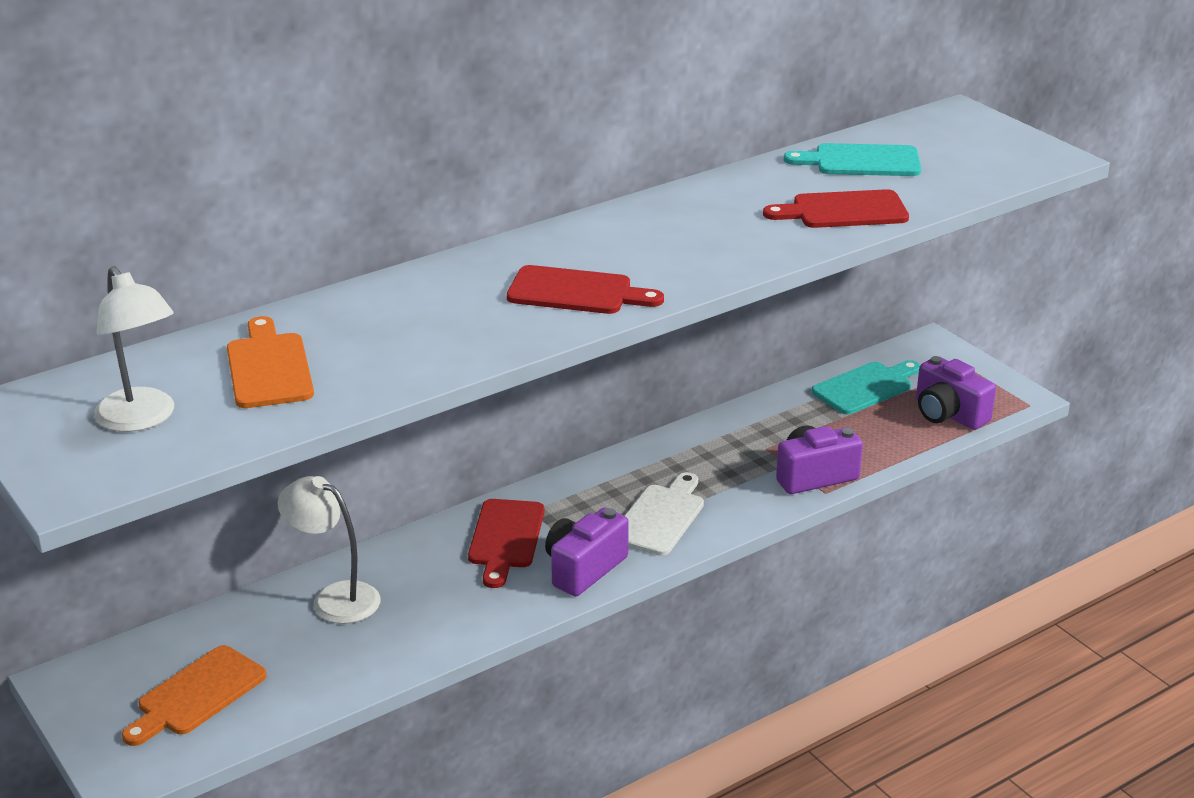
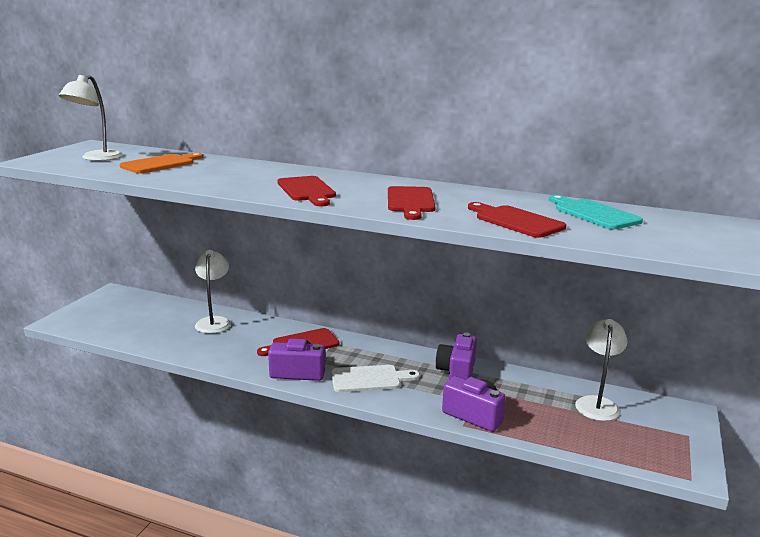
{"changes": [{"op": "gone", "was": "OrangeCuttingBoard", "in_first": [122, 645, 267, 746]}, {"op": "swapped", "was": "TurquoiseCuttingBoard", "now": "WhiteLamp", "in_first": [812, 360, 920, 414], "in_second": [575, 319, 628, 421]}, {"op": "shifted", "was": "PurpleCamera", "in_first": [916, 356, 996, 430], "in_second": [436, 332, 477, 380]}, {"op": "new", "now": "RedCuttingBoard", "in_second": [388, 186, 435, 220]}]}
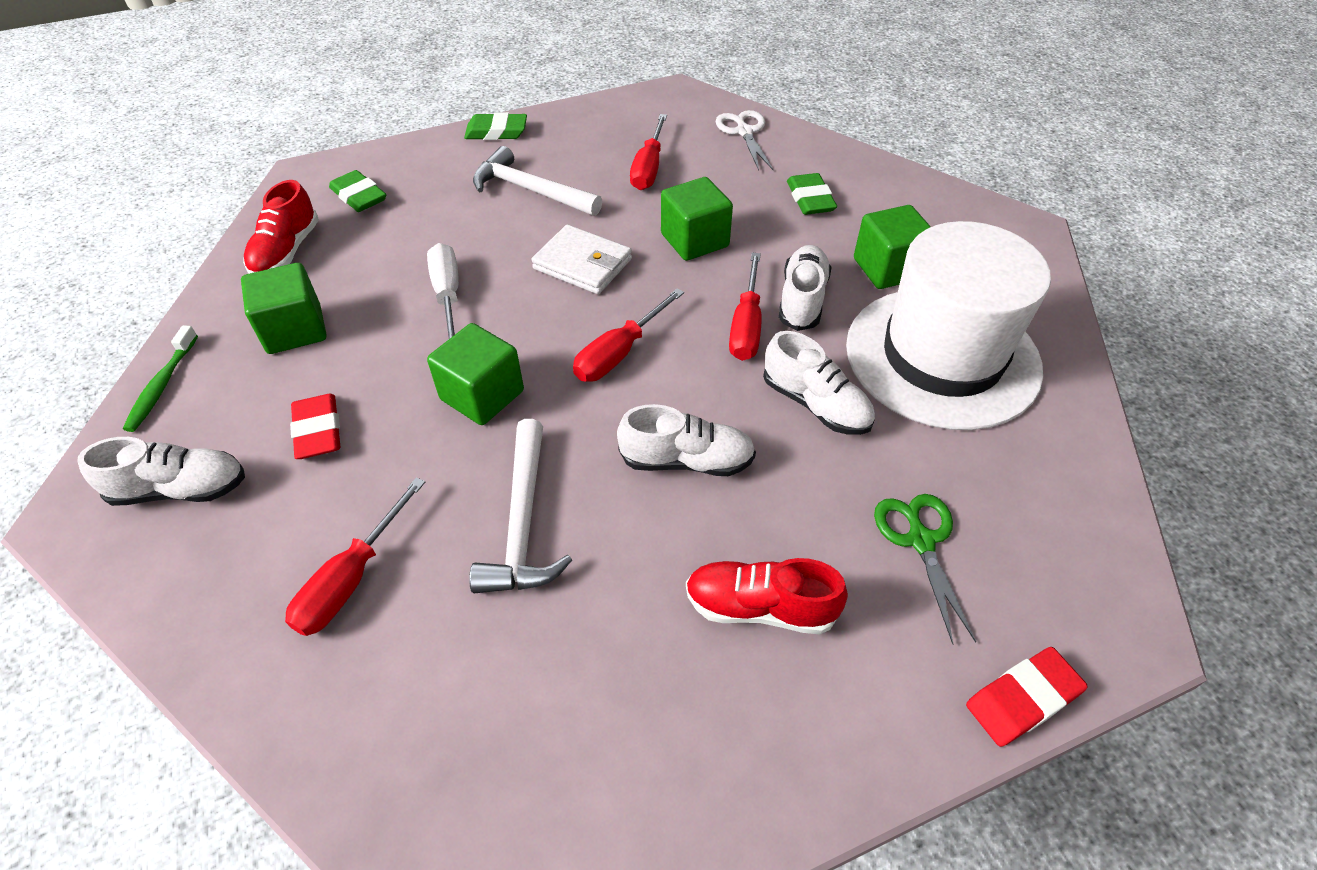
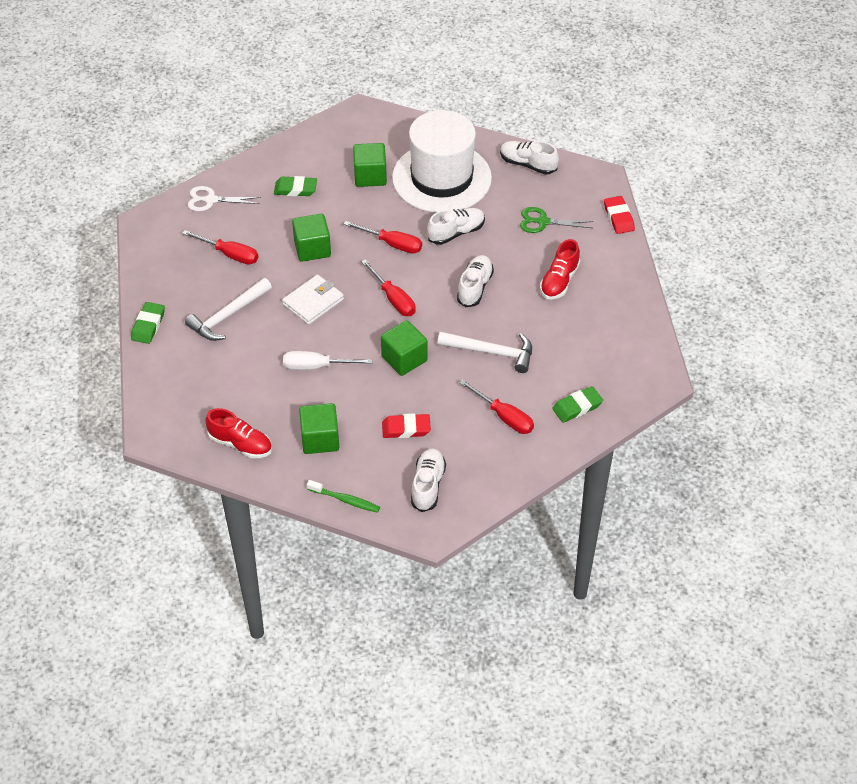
{"changes": [{"op": "shifted", "was": "GreenEraser", "in_first": [329, 170, 386, 212], "in_second": [552, 386, 603, 423]}, {"op": "shifted", "was": "WhiteShoe", "in_first": [779, 245, 832, 331], "in_second": [500, 141, 559, 175]}]}
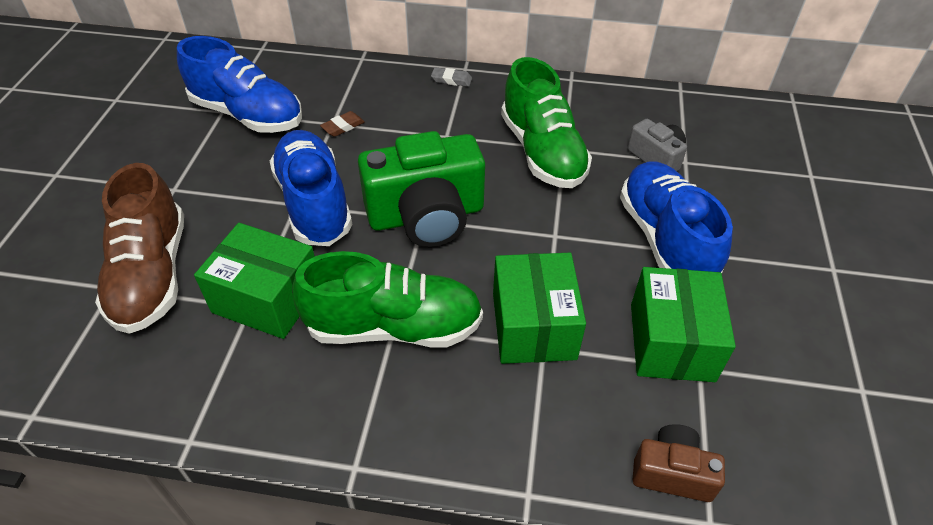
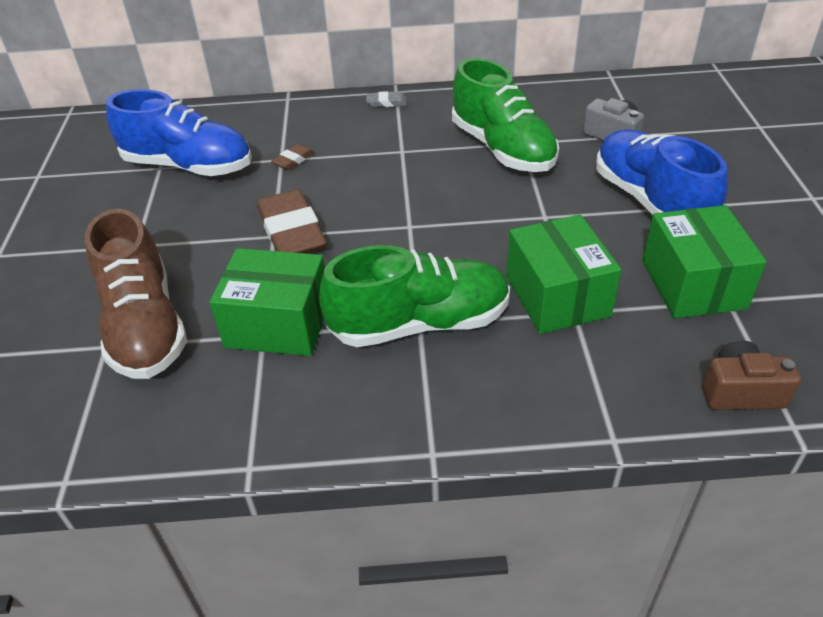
{"changes": [{"op": "swapped", "was": "BlueShoe", "now": "BrownEraser", "in_first": [270, 130, 352, 246], "in_second": [257, 189, 327, 254]}, {"op": "gone", "was": "GreenCamera", "in_first": [358, 131, 485, 247]}]}
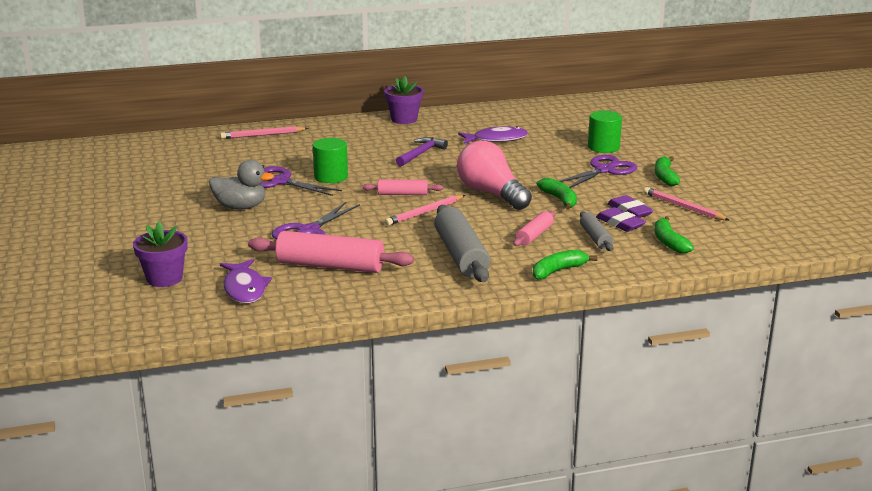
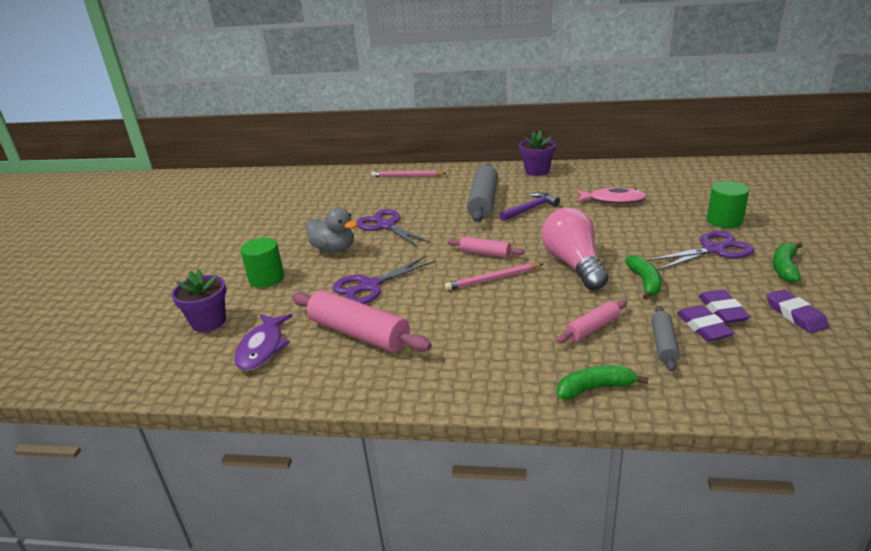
{"changes": [{"op": "shifted", "was": "GreenCylinder", "in_first": [313, 138, 348, 183], "in_second": [240, 238, 284, 288]}, {"op": "shifted", "was": "GreyRollingPin", "in_first": [434, 205, 490, 282], "in_second": [467, 164, 498, 222]}, {"op": "repainted", "was": "PurpleFish", "now": "PinkFish", "in_first": [458, 126, 528, 144], "in_second": [576, 187, 647, 204]}, {"op": "swapped", "was": "PinkPencil", "now": "PurpleEraser", "in_first": [644, 187, 729, 220], "in_second": [766, 290, 829, 333]}, {"op": "gone", "was": "GreenBanana", "in_first": [655, 216, 694, 253]}]}
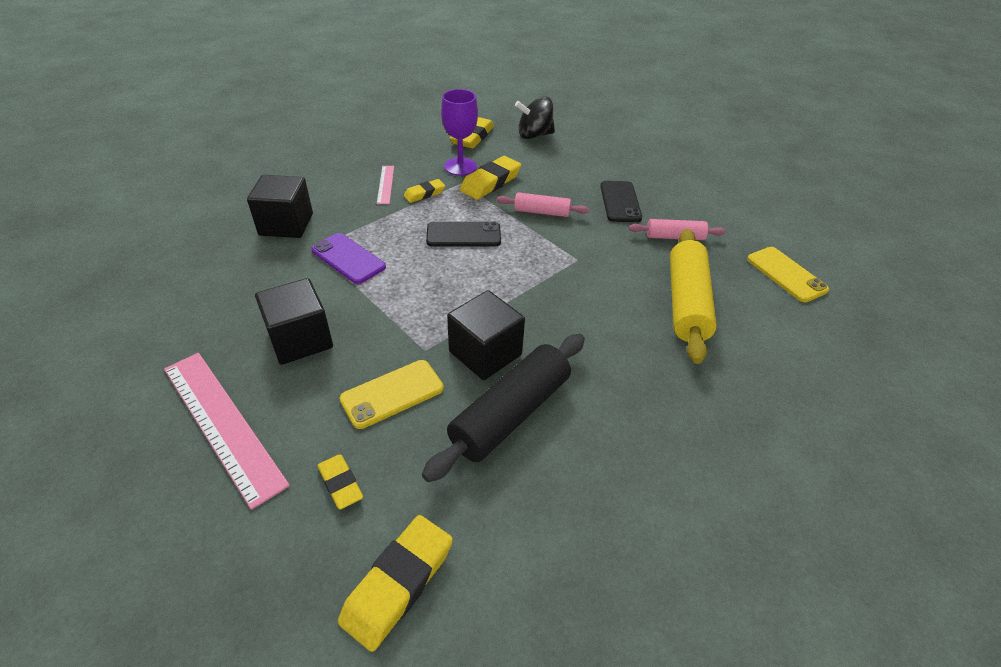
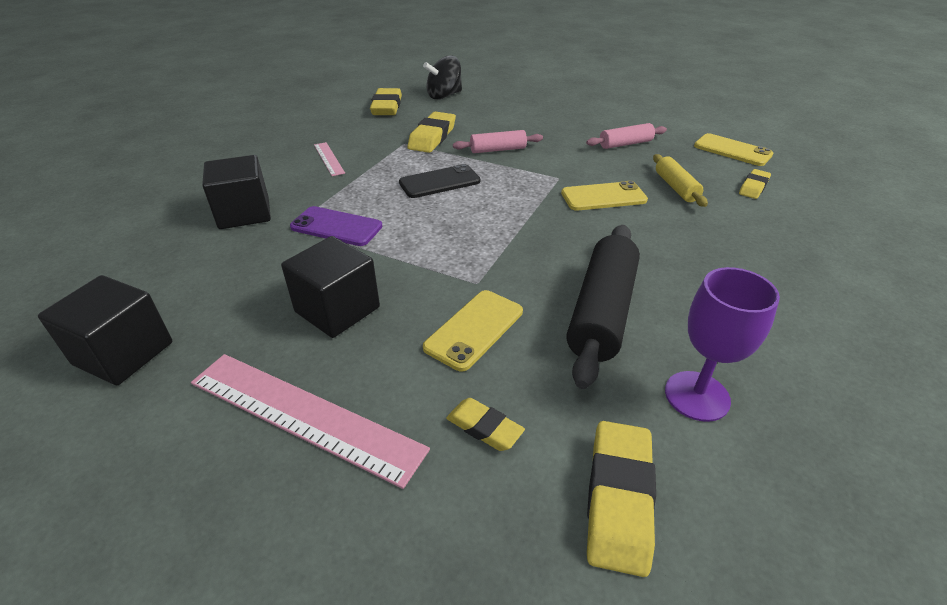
{"changes": [{"op": "shifted", "was": "YellowEraser", "in_first": [404, 179, 445, 203], "in_second": [739, 169, 771, 199]}, {"op": "shifted", "was": "PurpleGoblet", "in_first": [441, 89, 478, 176], "in_second": [665, 267, 780, 422]}, {"op": "shifted", "was": "BlackCube", "in_first": [447, 290, 525, 380], "in_second": [38, 275, 172, 385]}, {"op": "gone", "was": "BlackPhone", "in_first": [600, 181, 642, 222]}, {"op": "scaled", "was": "YellowRollingPin", "in_first": [670, 229, 717, 364], "in_second": [653, 154, 708, 207], "ratio": 0.56}, {"op": "new", "now": "YellowPhone", "in_second": [561, 181, 648, 211]}]}
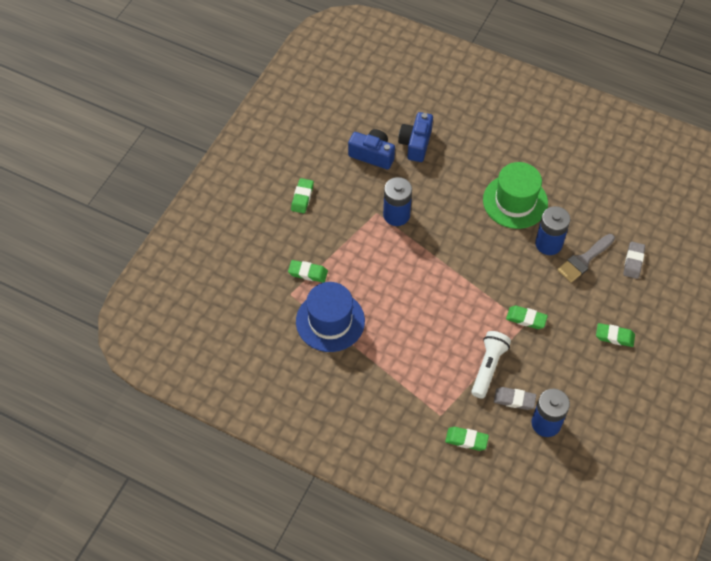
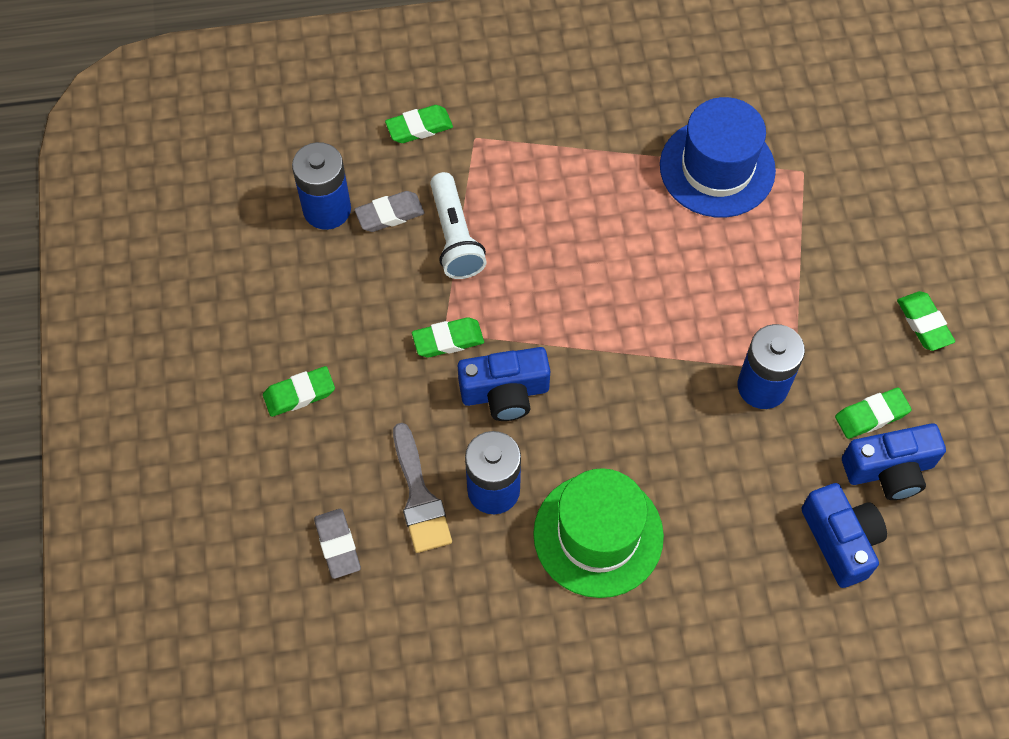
{"changes": [{"op": "shifted", "was": "GreenEraser", "in_first": [288, 260, 328, 283], "in_second": [835, 388, 912, 439]}, {"op": "rotated", "was": "GreyBrush", "in_first": [557, 234, 615, 282], "in_second": [393, 423, 452, 553], "clockwise": 150}, {"op": "new", "now": "BlueCamera", "in_second": [458, 347, 550, 421]}]}
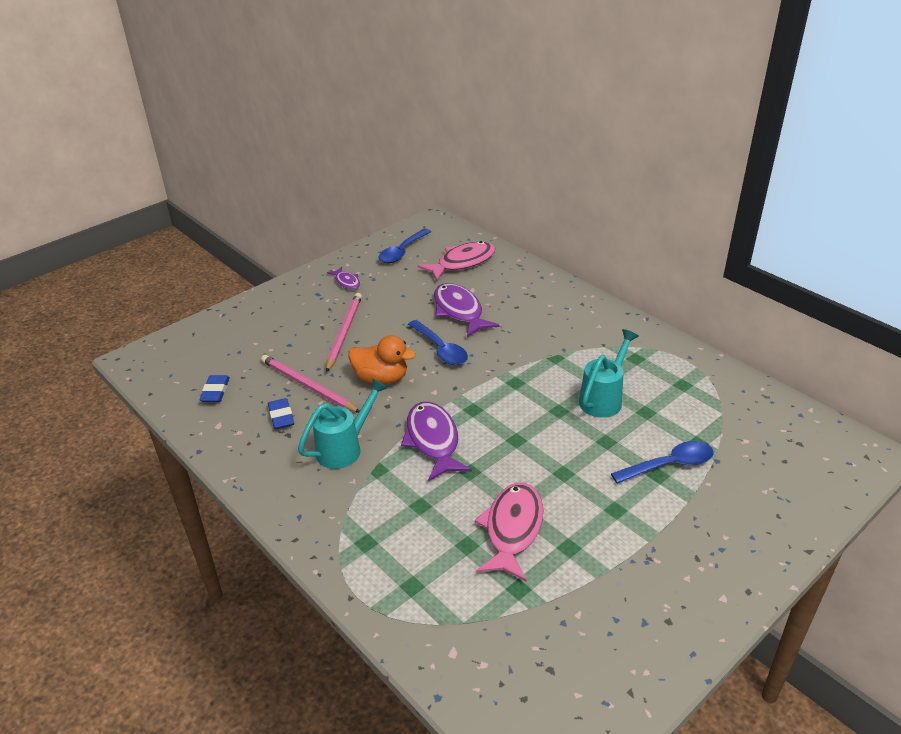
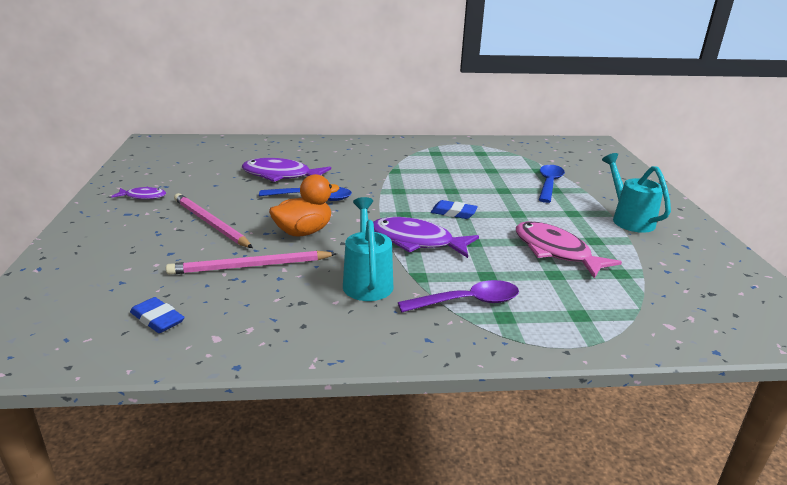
{"changes": [{"op": "shifted", "was": "BlueEraser", "in_first": [268, 398, 294, 429], "in_second": [431, 200, 478, 219]}, {"op": "gone", "was": "BlueSpoon", "in_first": [379, 229, 431, 263]}, {"op": "gone", "was": "PinkFish", "in_first": [418, 241, 495, 281]}, {"op": "shifted", "was": "TurquoiseWateringCan", "in_first": [579, 329, 639, 418], "in_second": [602, 153, 671, 233]}, {"op": "new", "now": "PurpleSpoon", "in_second": [398, 280, 519, 312]}]}
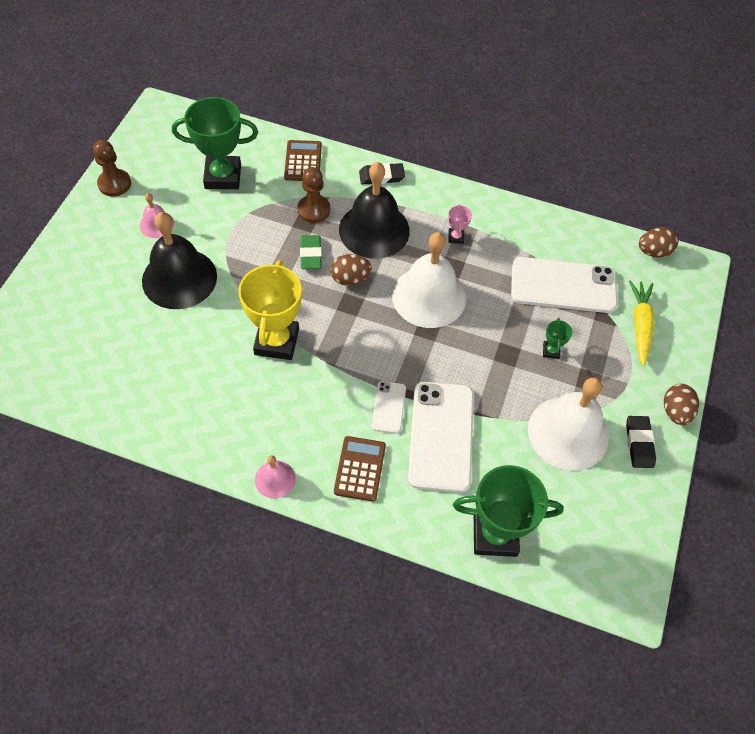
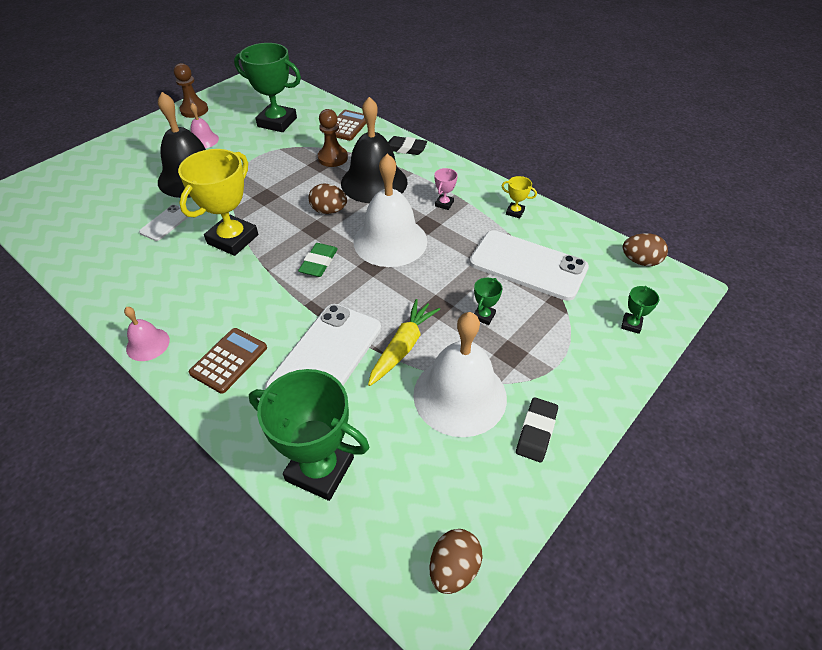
{"changes": [{"op": "shifted", "was": "GreenEraser", "in_first": [300, 235, 322, 269], "in_second": [298, 243, 338, 277]}, {"op": "shifted", "was": "WhitePhone", "in_first": [372, 381, 406, 434], "in_second": [139, 205, 188, 241]}, {"op": "shifted", "was": "YellowCarrot", "in_first": [629, 280, 654, 366], "in_second": [368, 299, 440, 386]}, {"op": "shifted", "was": "BrownEgg", "in_first": [664, 384, 699, 425], "in_second": [429, 529, 483, 594]}, {"op": "new", "now": "YellowTrophy", "in_second": [502, 176, 537, 219]}, {"op": "new", "now": "GreenTrophy", "in_second": [621, 286, 659, 334]}]}
